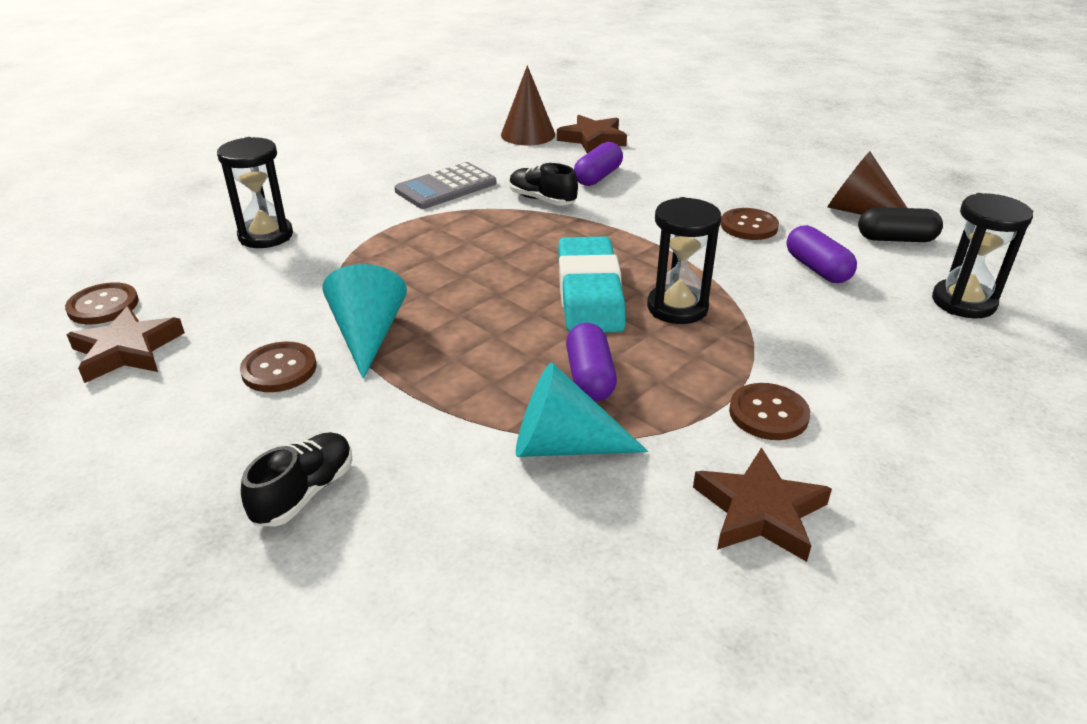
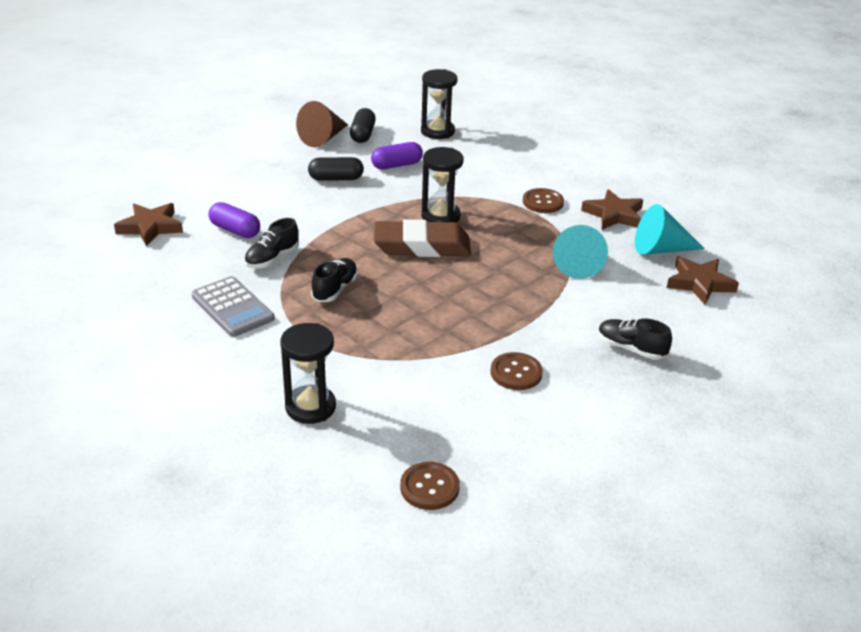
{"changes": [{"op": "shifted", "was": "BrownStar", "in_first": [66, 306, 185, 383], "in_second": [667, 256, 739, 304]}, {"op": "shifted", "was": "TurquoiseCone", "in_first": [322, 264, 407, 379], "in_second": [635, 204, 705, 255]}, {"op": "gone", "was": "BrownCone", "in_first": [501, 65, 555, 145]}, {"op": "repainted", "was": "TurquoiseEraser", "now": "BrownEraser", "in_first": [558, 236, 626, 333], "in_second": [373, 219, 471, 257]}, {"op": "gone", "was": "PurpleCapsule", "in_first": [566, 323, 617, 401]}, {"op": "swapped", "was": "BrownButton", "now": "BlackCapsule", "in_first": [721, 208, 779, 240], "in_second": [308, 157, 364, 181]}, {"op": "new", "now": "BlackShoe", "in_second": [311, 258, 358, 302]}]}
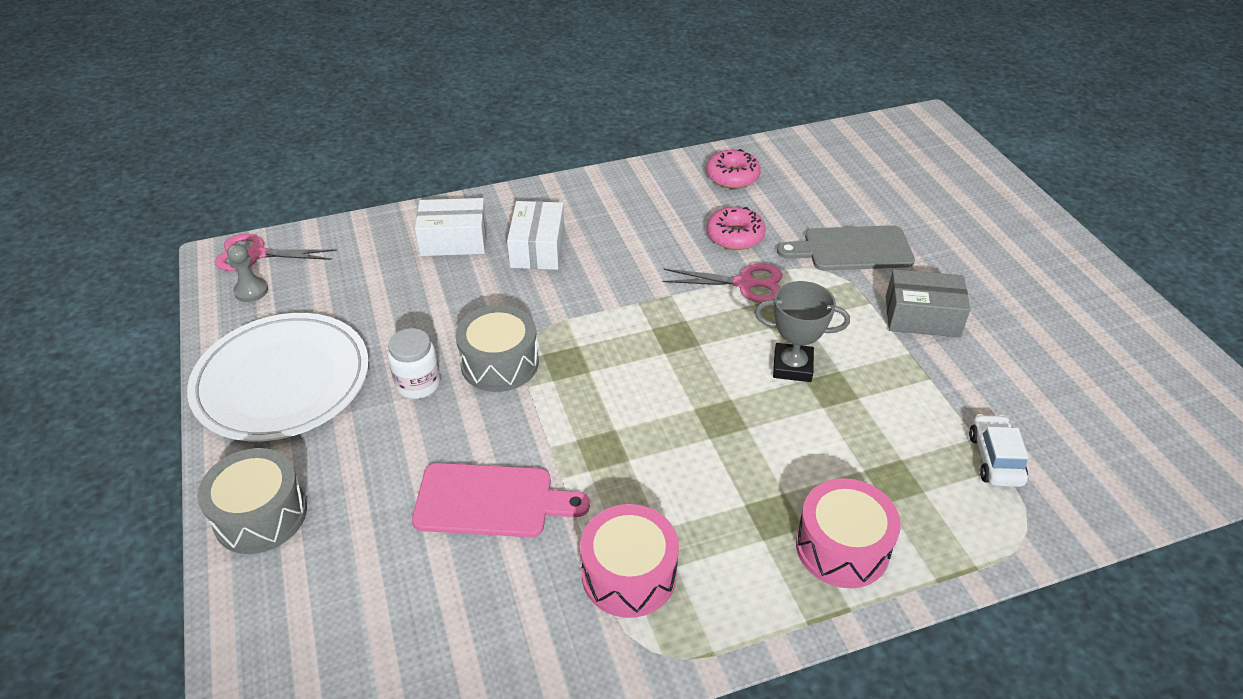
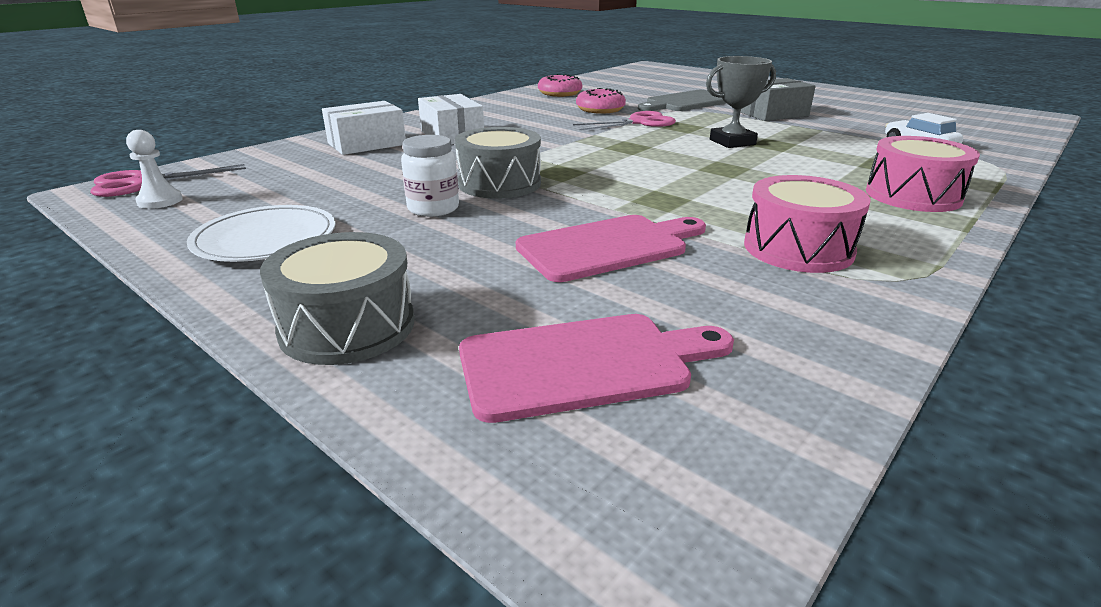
{"changes": [{"op": "scaled", "was": "WhitePlate", "in_first": [187, 313, 369, 441], "in_second": [187, 205, 336, 262], "ratio": 0.61}, {"op": "repainted", "was": "GreyPawn", "now": "WhitePawn", "in_first": [227, 244, 268, 302], "in_second": [126, 130, 183, 209]}, {"op": "new", "now": "PinkCuttingBoard", "in_second": [459, 314, 734, 423]}]}
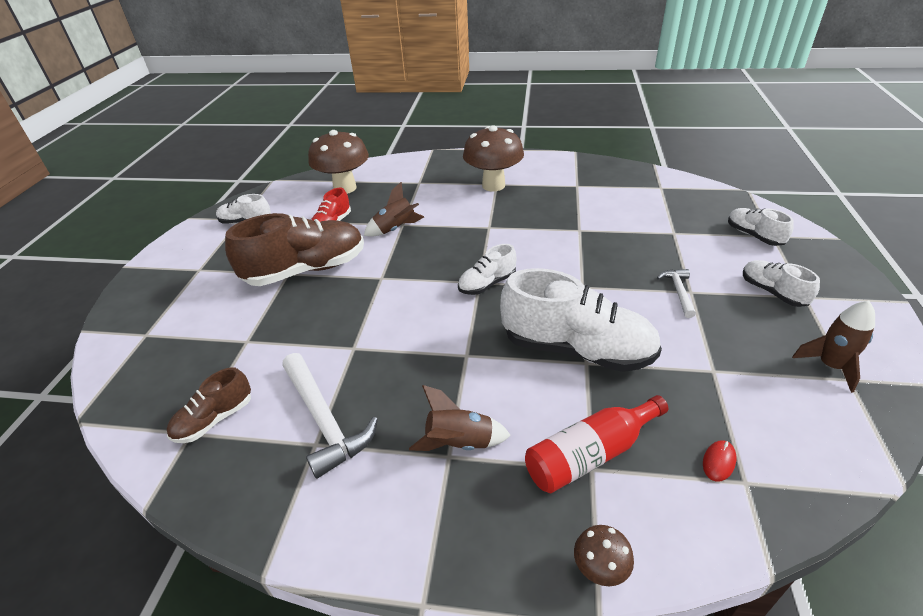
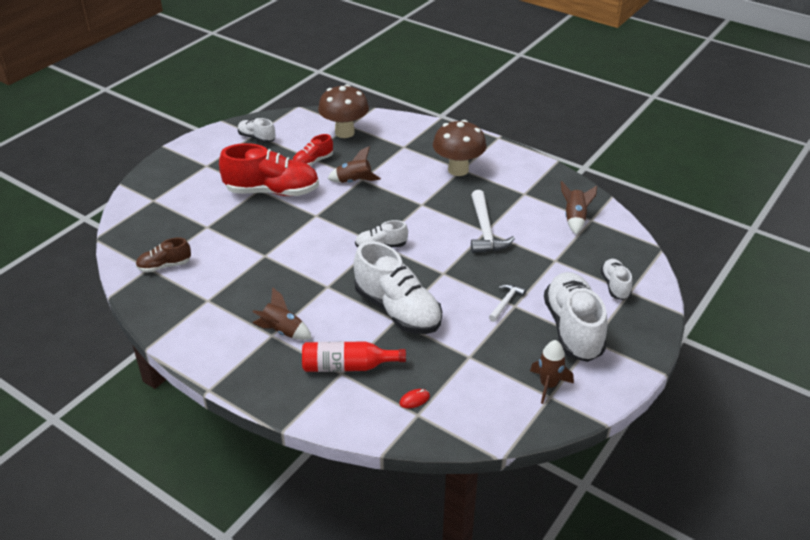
{"changes": [{"op": "repainted", "was": "BrownShoe", "now": "RedShoe", "in_first": [225, 213, 364, 286], "in_second": [219, 143, 319, 196]}, {"op": "shifted", "was": "WhiteHammer", "in_first": [282, 353, 378, 479], "in_second": [471, 190, 515, 253]}, {"op": "gone", "was": "BrownMushroom", "in_first": [574, 525, 634, 586]}, {"op": "scaled", "was": "WhiteShoe", "in_first": [743, 260, 820, 307], "in_second": [544, 272, 607, 362], "ratio": 1.96}, {"op": "new", "now": "BrownRocket", "in_second": [561, 181, 597, 235]}]}
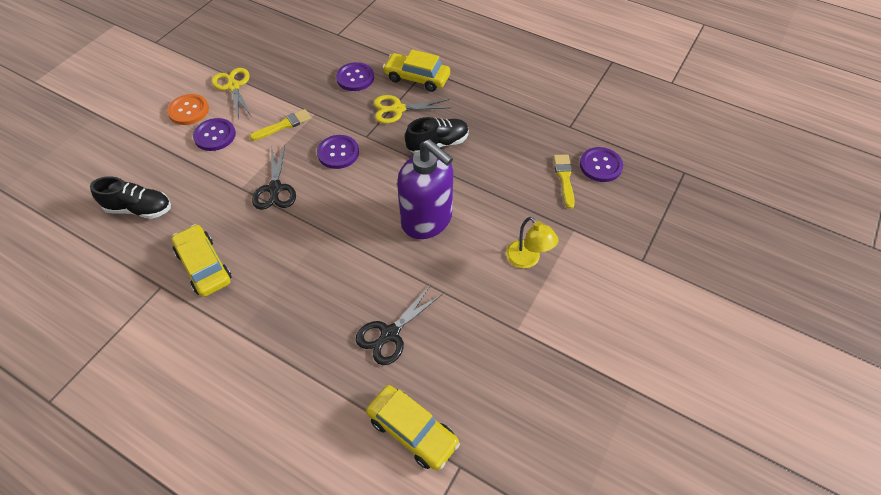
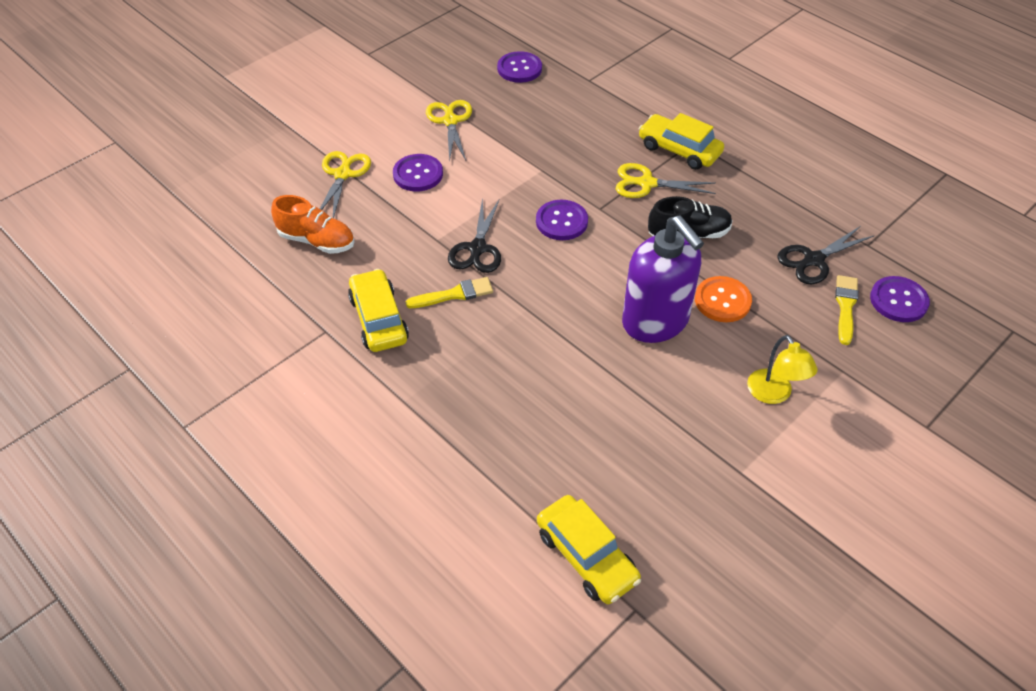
{"changes": [{"op": "repainted", "was": "BlackShoe", "now": "OrangeShoe", "in_first": [90, 177, 171, 219], "in_second": [271, 195, 355, 254]}, {"op": "shifted", "was": "OrangeButton", "in_first": [167, 94, 209, 125], "in_second": [695, 276, 752, 322]}, {"op": "shifted", "was": "YellowBrush", "in_first": [250, 109, 311, 141], "in_second": [406, 277, 493, 308]}, {"op": "shifted", "was": "PurpleButton", "in_first": [336, 62, 374, 91], "in_second": [497, 51, 542, 83]}, {"op": "shifted", "was": "BlackScissors", "in_first": [356, 285, 443, 365], "in_second": [777, 226, 874, 284]}, {"op": "new", "now": "YellowScissors", "in_second": [320, 151, 371, 218]}]}
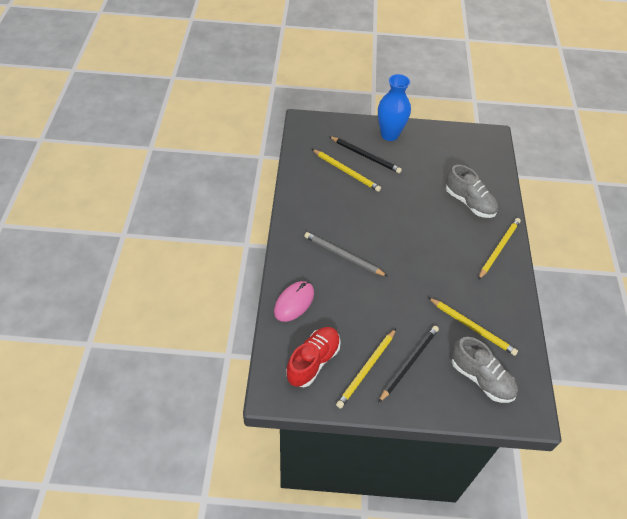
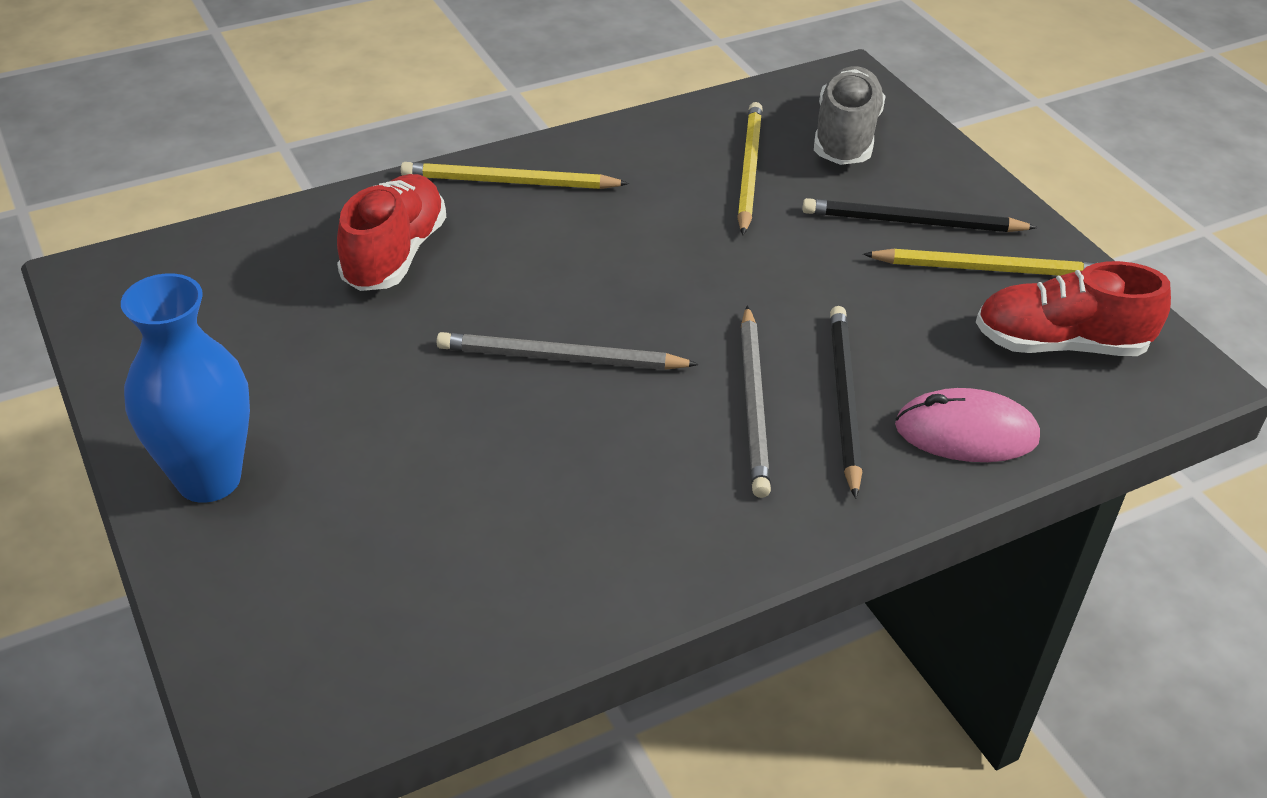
{"changes": [{"op": "gone", "was": "YellowPencil", "in_first": [312, 149, 381, 192]}, {"op": "shifted", "was": "BlackPencil", "in_first": [329, 136, 402, 173], "in_second": [830, 306, 862, 499]}, {"op": "repainted", "was": "GreyShoe", "now": "RedShoe", "in_first": [446, 165, 498, 218], "in_second": [337, 174, 446, 291]}, {"op": "new", "now": "GreyPencil", "in_second": [437, 332, 699, 370]}]}
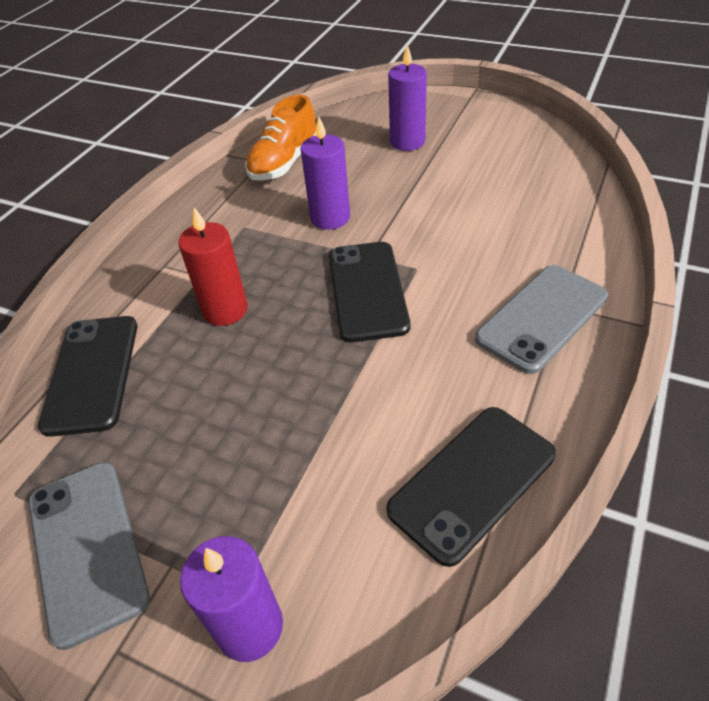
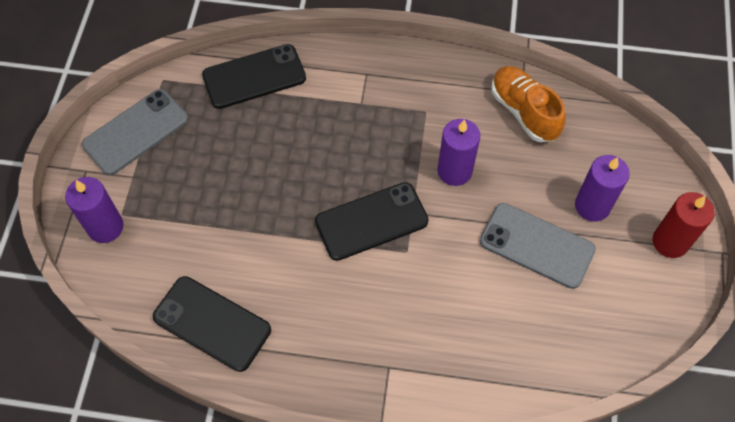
{"changes": [{"op": "shifted", "was": "RedCandle", "in_first": [178, 207, 248, 326], "in_second": [653, 192, 715, 258]}, {"op": "rotated", "was": "OrangeShoe", "in_first": [245, 95, 316, 180], "in_second": [491, 66, 566, 142], "clockwise": 45}, {"op": "shifted", "was": "GreyPhone", "in_first": [475, 265, 608, 374], "in_second": [480, 203, 596, 289]}]}
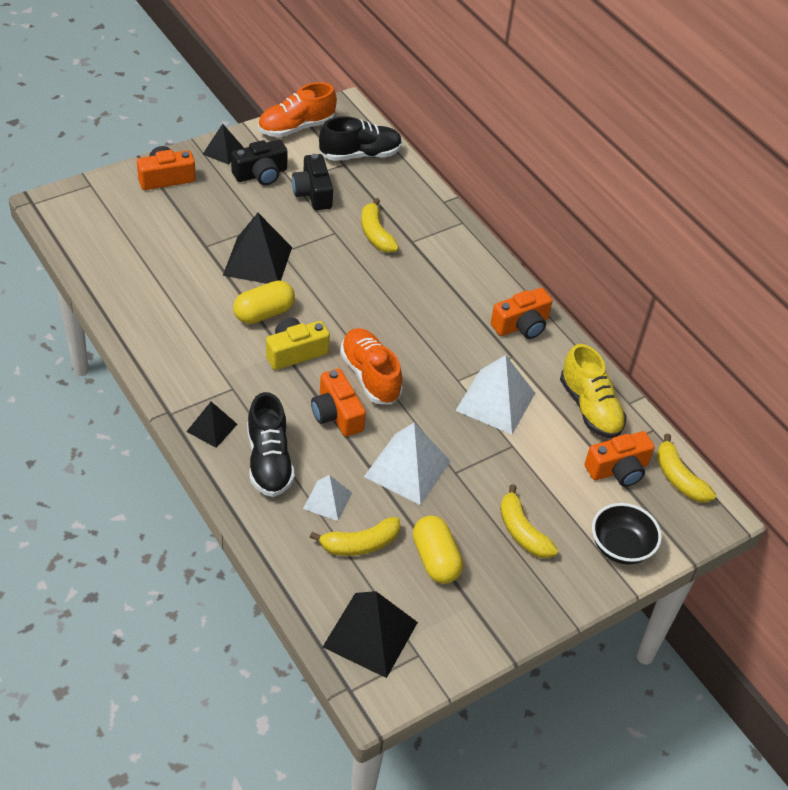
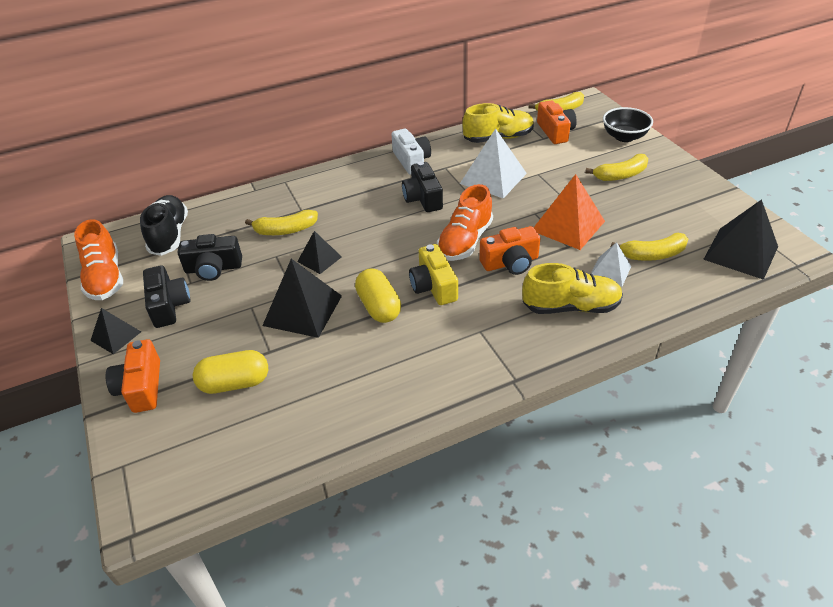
{"changes": [{"op": "shifted", "was": "BlackPyramid", "in_first": [186, 402, 238, 448], "in_second": [297, 231, 342, 274]}, {"op": "repainted", "was": "BlackShoe", "now": "YellowShoe", "in_first": [247, 392, 295, 497], "in_second": [522, 263, 623, 314]}, {"op": "rotated", "was": "YellowBanana", "in_first": [310, 517, 401, 556], "in_second": [611, 233, 688, 261], "clockwise": 90}, {"op": "rotated", "was": "OrangeShoe", "in_first": [340, 328, 403, 405], "in_second": [437, 184, 493, 261], "clockwise": -45}, {"op": "repainted", "was": "WhitePyramid", "now": "OrangePyramid", "in_first": [364, 423, 451, 505], "in_second": [534, 174, 605, 250]}, {"op": "shifted", "was": "YellowCapsule", "in_first": [413, 516, 463, 584], "in_second": [193, 350, 268, 394]}, {"op": "repainted", "was": "OrangeCamera", "now": "WhiteCamera", "in_first": [491, 288, 552, 339], "in_second": [391, 129, 431, 174]}, {"op": "new", "now": "BlackCamera", "in_second": [402, 161, 443, 212]}]}
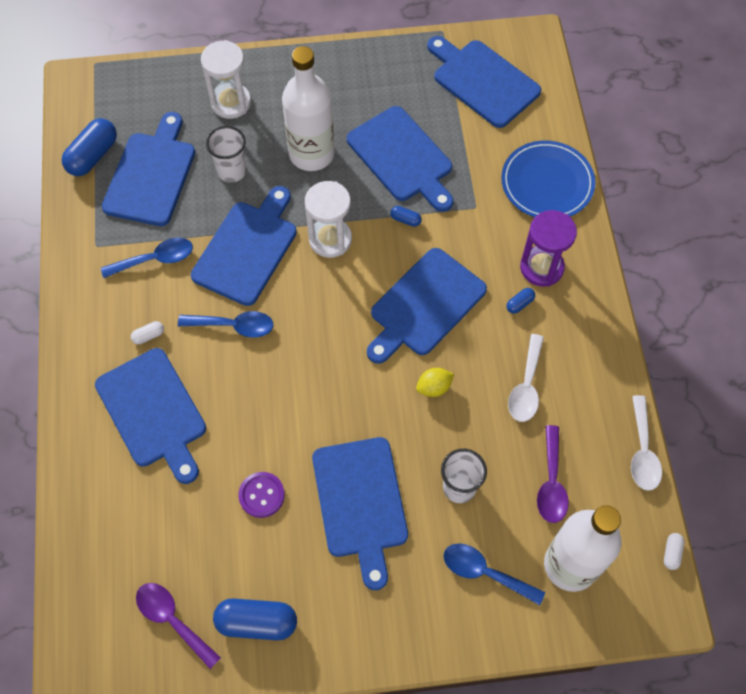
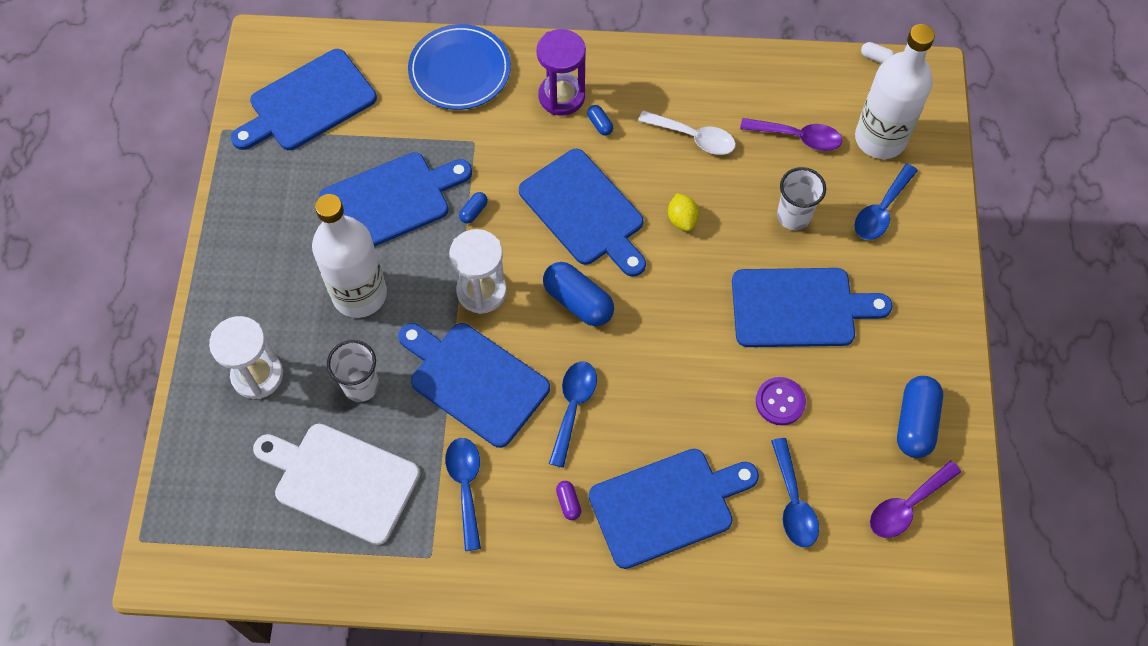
{"changes": [{"op": "shifted", "was": "BlueCapsule", "in_first": [62, 118, 117, 176], "in_second": [543, 262, 614, 326]}, {"op": "repainted", "was": "BlueCuttingBoard", "now": "WhiteCuttingBoard", "in_first": [102, 112, 195, 226], "in_second": [253, 424, 420, 545]}, {"op": "repainted", "was": "WhiteCapsule", "now": "PurpleCapsule", "in_first": [131, 321, 164, 344], "in_second": [556, 481, 581, 520]}, {"op": "gone", "was": "WhiteSpoon", "in_first": [631, 395, 662, 491]}, {"op": "new", "now": "BlueSpoon", "in_second": [771, 438, 819, 548]}]}
